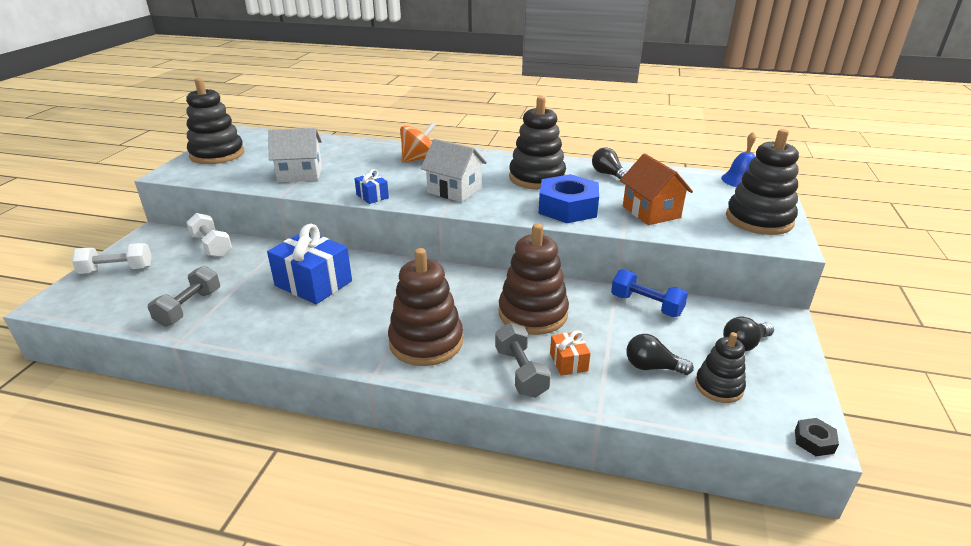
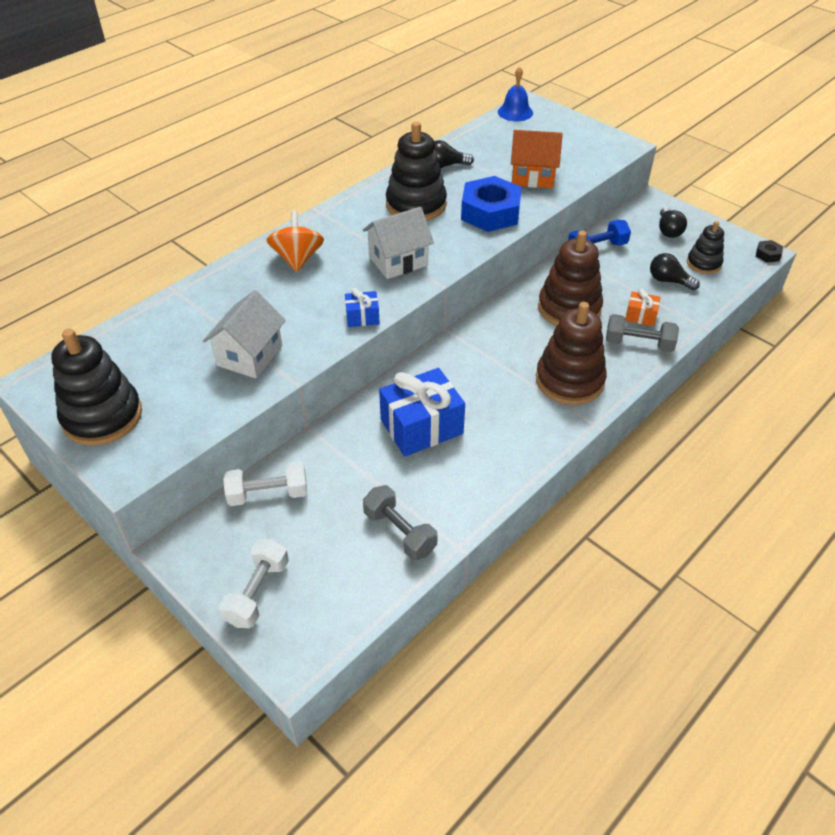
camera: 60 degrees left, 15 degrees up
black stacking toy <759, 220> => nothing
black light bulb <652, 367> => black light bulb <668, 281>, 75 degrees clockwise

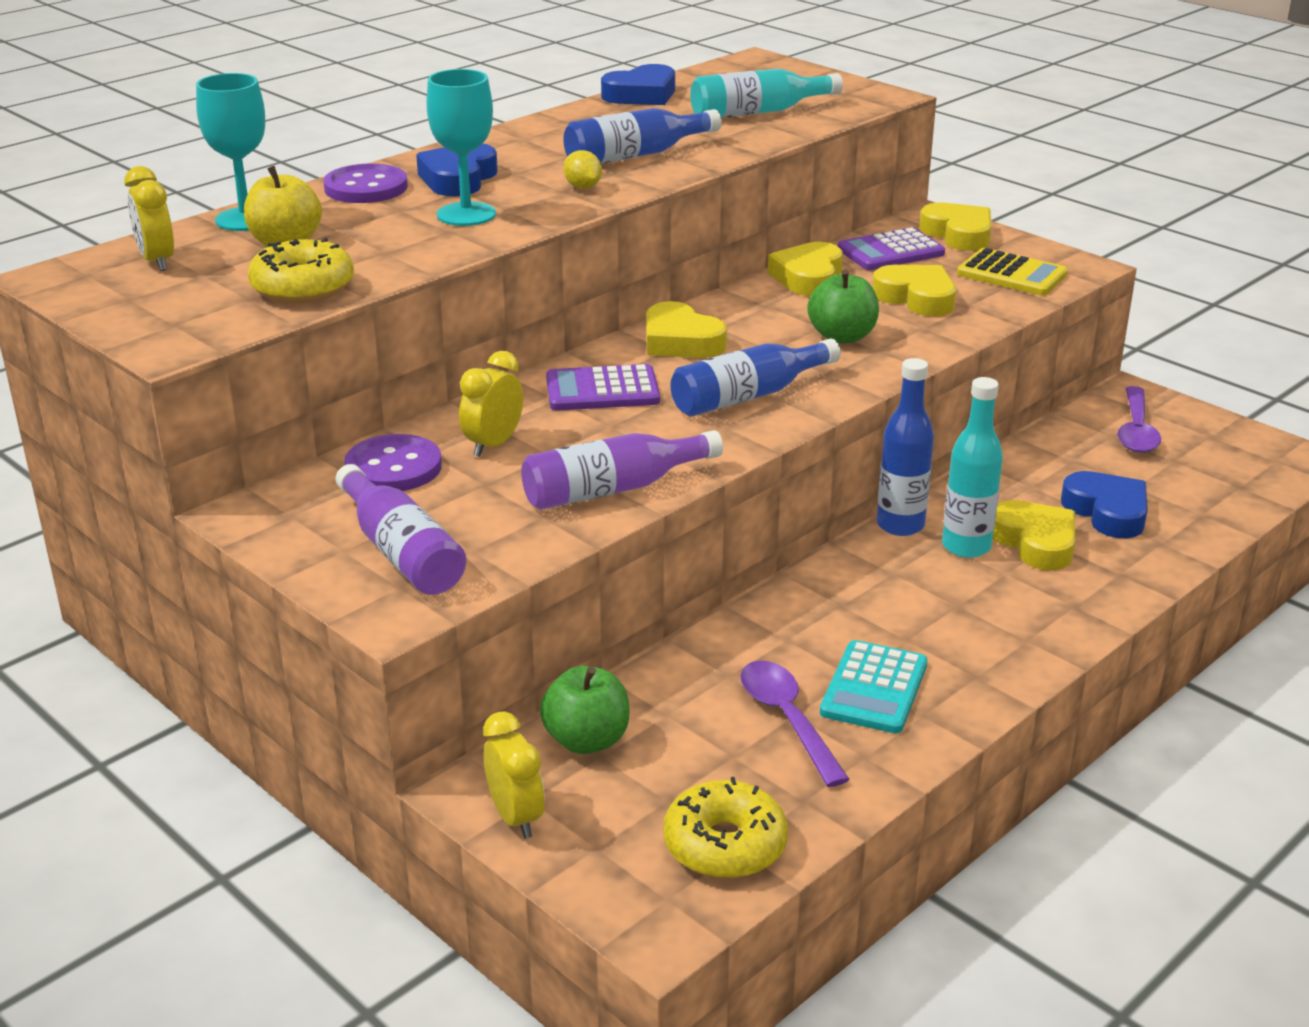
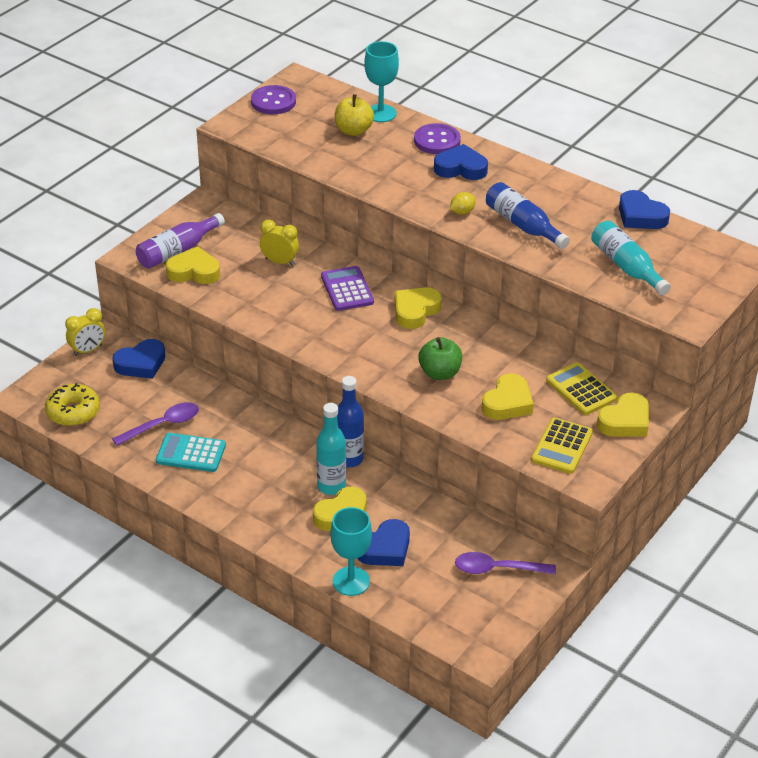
camera: 80 degrees right, 10 degrees up
yellow clock <157, 261> => nothing
yellow donut <303, 288> => nothing
purple bottle <613, 489> => nothing
blue bottle <748, 396> => nothing
purple button <393, 467> => purple button <273, 102>, relocated
turquoise goblet <466, 214> => turquoise goblet <351, 581>, relocated
yellow heart <808, 277> => yellow heart <194, 271>, relocated
green apple <586, 740> => blue heart <141, 364>
purple calculator <890, 251> => yellow calculator <581, 389>

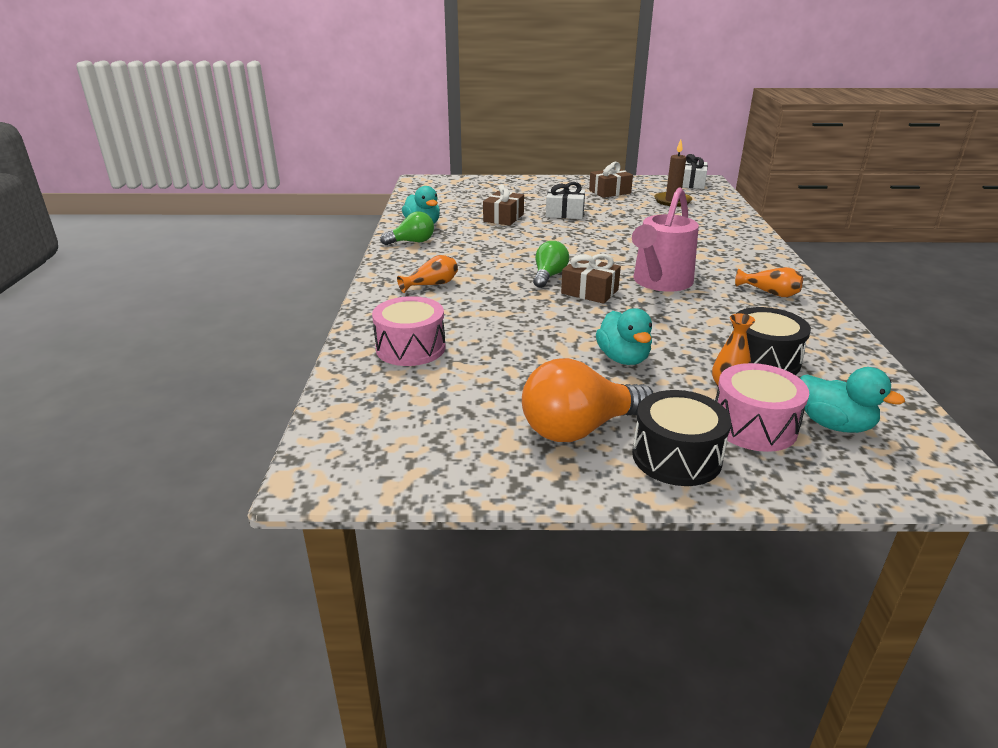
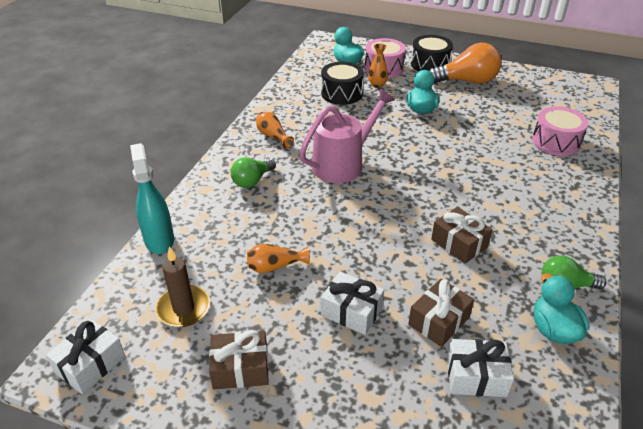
camera: 160 degrees left, 10 degrees up
nothing => turquoise spray bottle <159, 240>
nothing => white gift <476, 376>
orange vase <431, 285> => orange vase <275, 266>, relocated
green light bulb <549, 276> => green light bulb <252, 181>, relocated
brown gift <589, 291> => brown gift <459, 243>, relocated

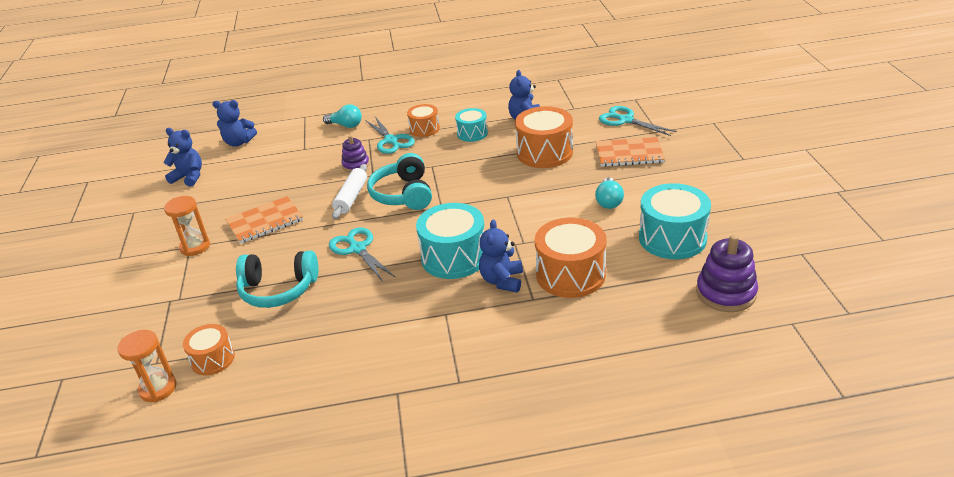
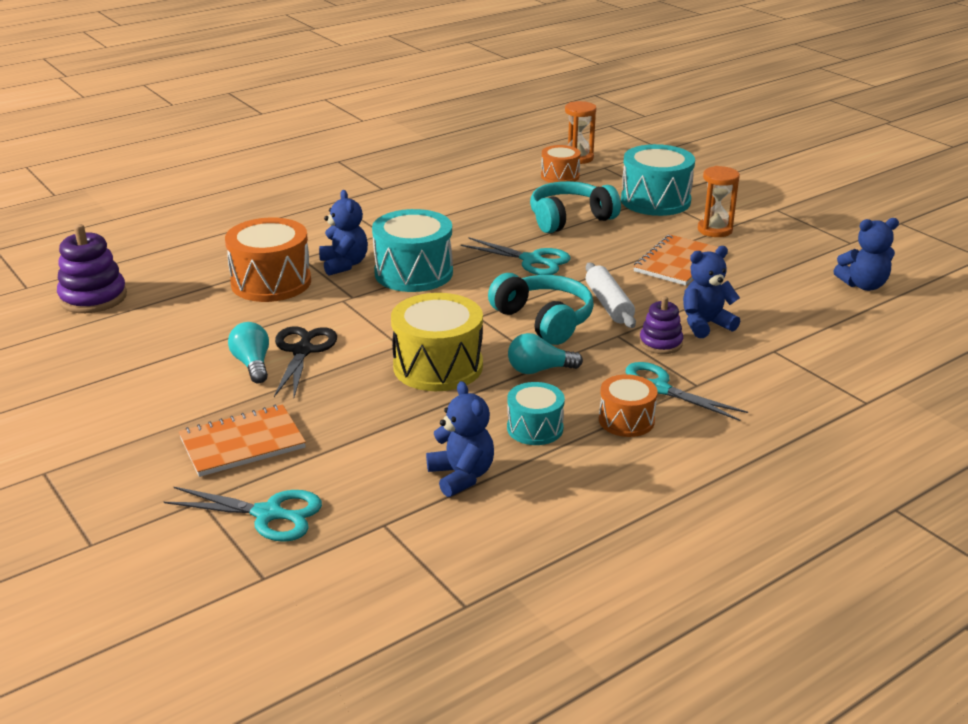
camera: 150 degrees right, 5 degrees down
orange drum <544, 153> => nothing
nothing => black scissors <302, 351>
nothing => yellow drum <438, 366>
blue teddy bear <239, 142> => blue teddy bear <705, 324>, relocated
turquoise light bulb <346, 125> => turquoise light bulb <539, 370>, relocated
turquoise drum <672, 238> => turquoise drum <655, 201>, relocated

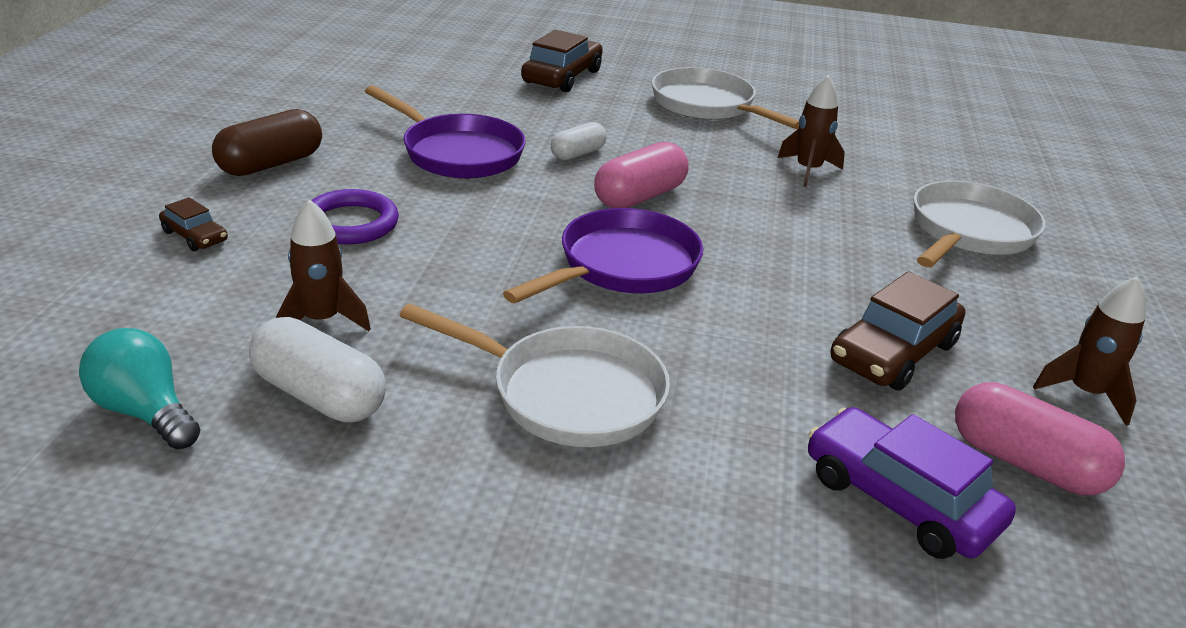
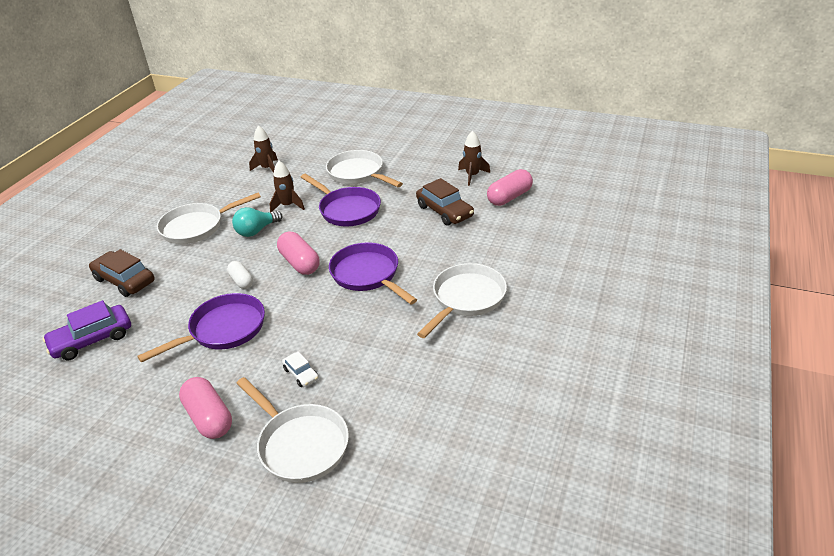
camera: 75 degrees left, 5 degrees up
white capsule <319, 395> => nothing
nothing => purple pan <347, 210>
turquoise light bulb <145, 412> => turquoise light bulb <256, 231>, relocated
brown rocket <321, 320> => brown rocket <267, 168>, relocated
purple car <900, 499> => purple car <92, 339>, relocated
brown car <195, 236> => white pan <300, 444>
purple ring <350, 223> => white car <301, 374>
brown capsule <271, 164> => pink capsule <209, 418>

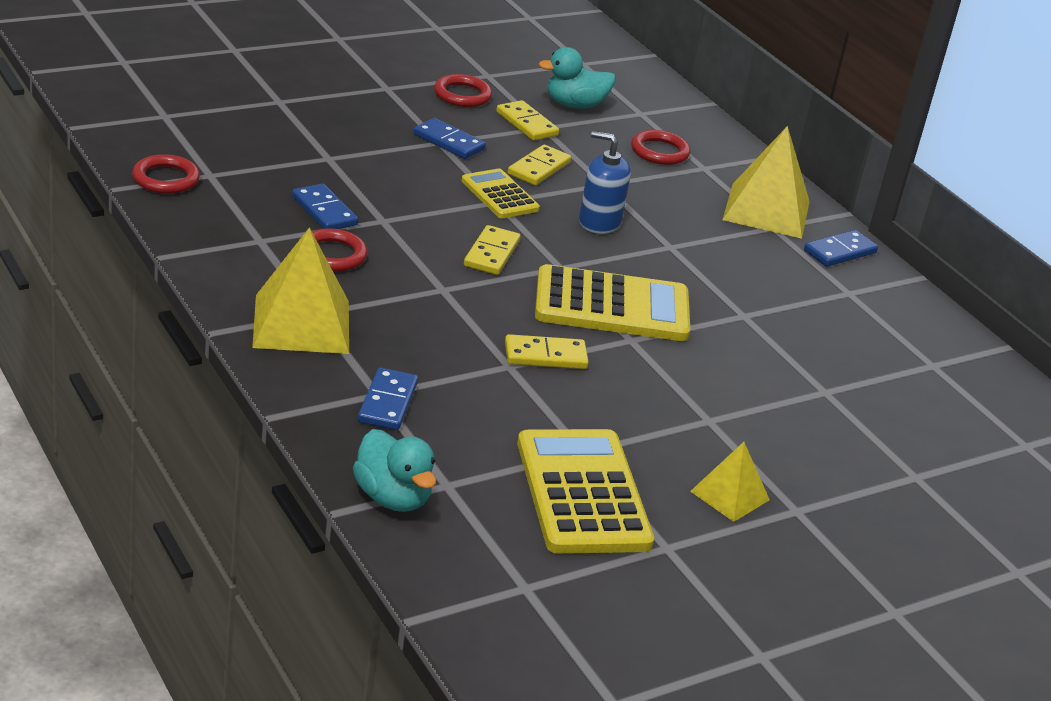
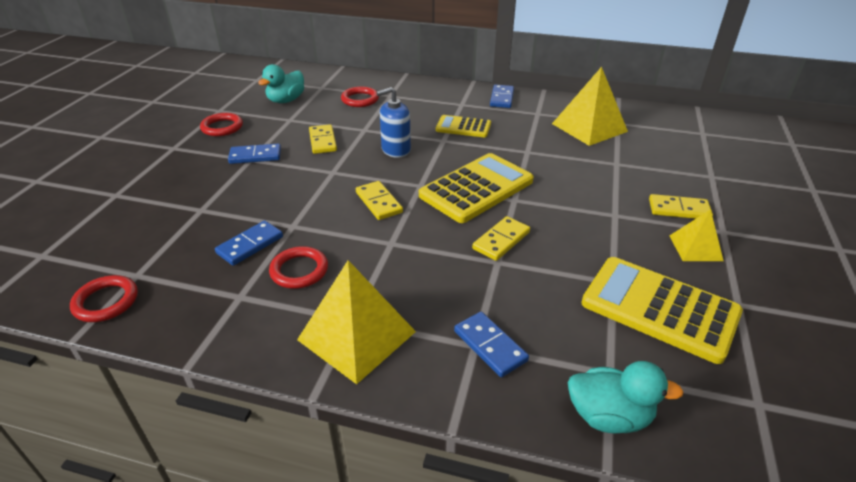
camera: 40 degrees left, 5 degrees up
yellow calculator <499, 195> => yellow calculator <463, 127>, relocated
yellow domino <527, 124> => yellow domino <679, 209>, relocated
yellow pyramid <766, 210> => yellow pyramid <589, 127>, relocated
blue domino <324, 211> => blue domino <250, 245>, 60 degrees counterclockwise

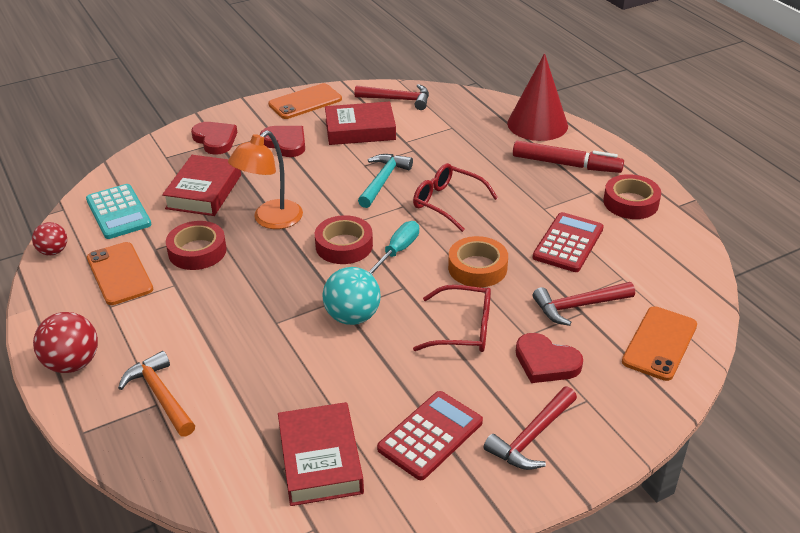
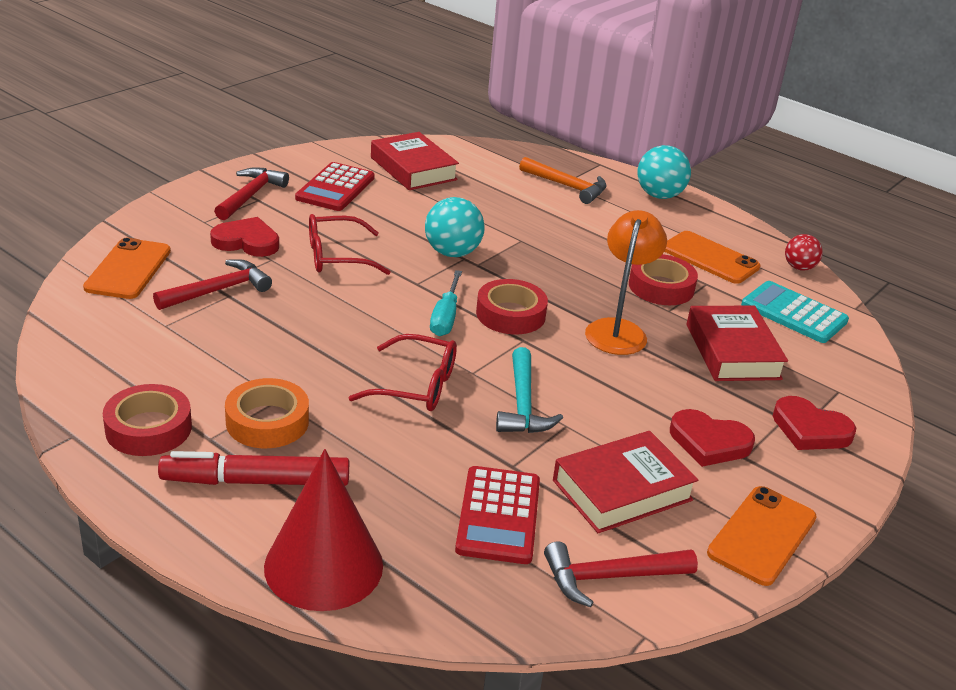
camera: 155 degrees right, 5 degrees down
orange tape <477, 268> => orange tape <267, 421>, relocated
red calculator <568, 243> => red calculator <498, 515>, relocated
red ball <72, 363> => turquoise ball <659, 195>

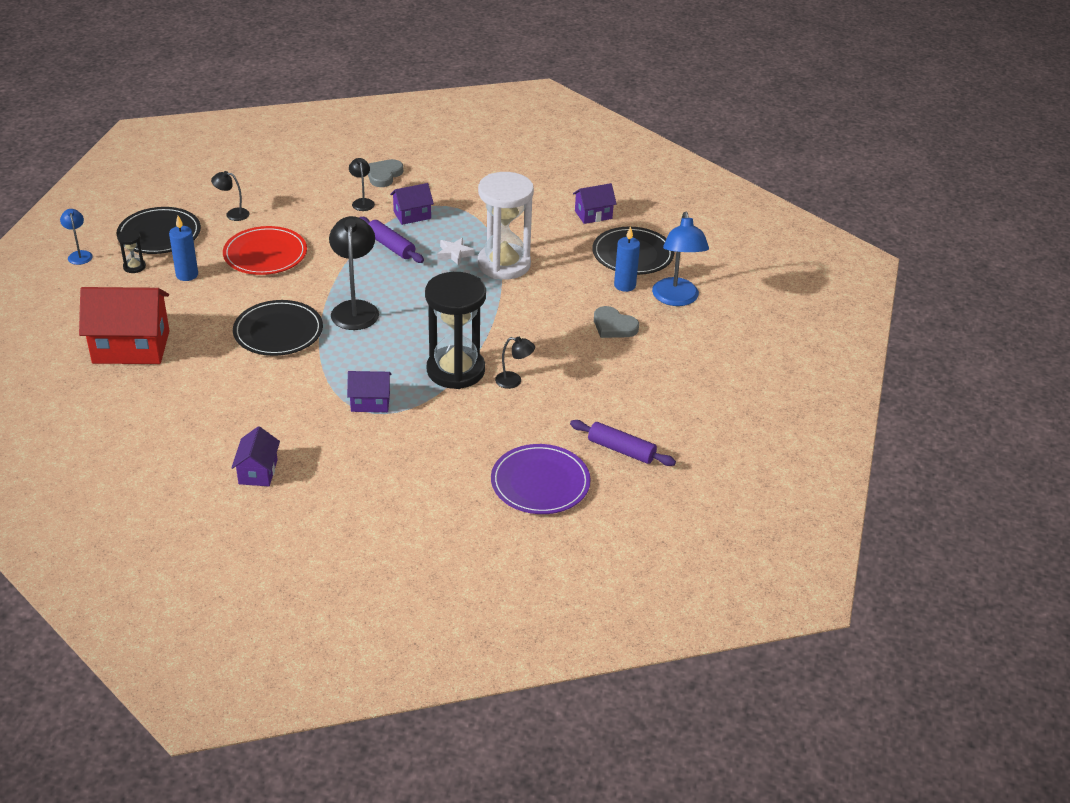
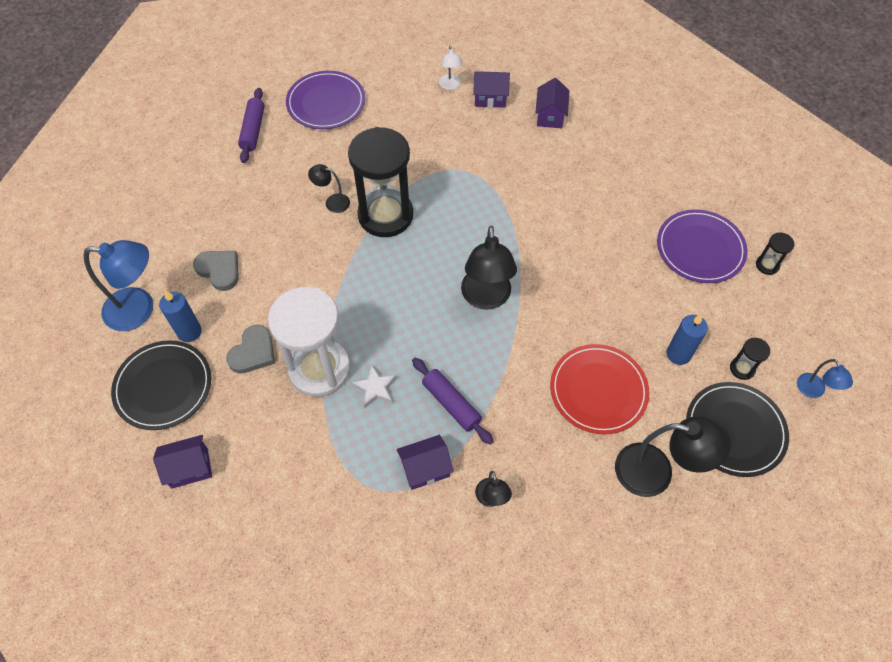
camera: 175 degrees left, 20 degrees up
black plate <278, 331> => nothing
nothing => white lamp <450, 85>
nothing => black hourglass <767, 265>
purple house <370, 402> => purple house <490, 98>, relocated
grey heart <384, 175> => grey heart <253, 352>, relocated
red house <131, 347> => purple plate <700, 248>
purple rolling pin <621, 450> => purple rolling pin <253, 130>, 60 degrees clockwise
blue lamp <676, 299> => blue lamp <139, 309>, 90 degrees clockwise
black lamp <232, 214> => black lamp <656, 472>, x1.93

